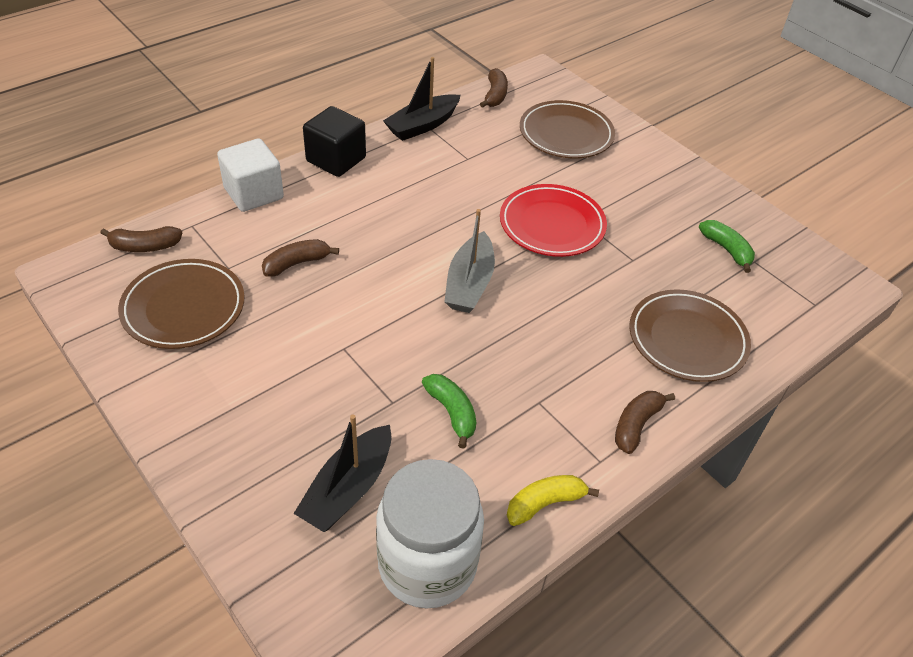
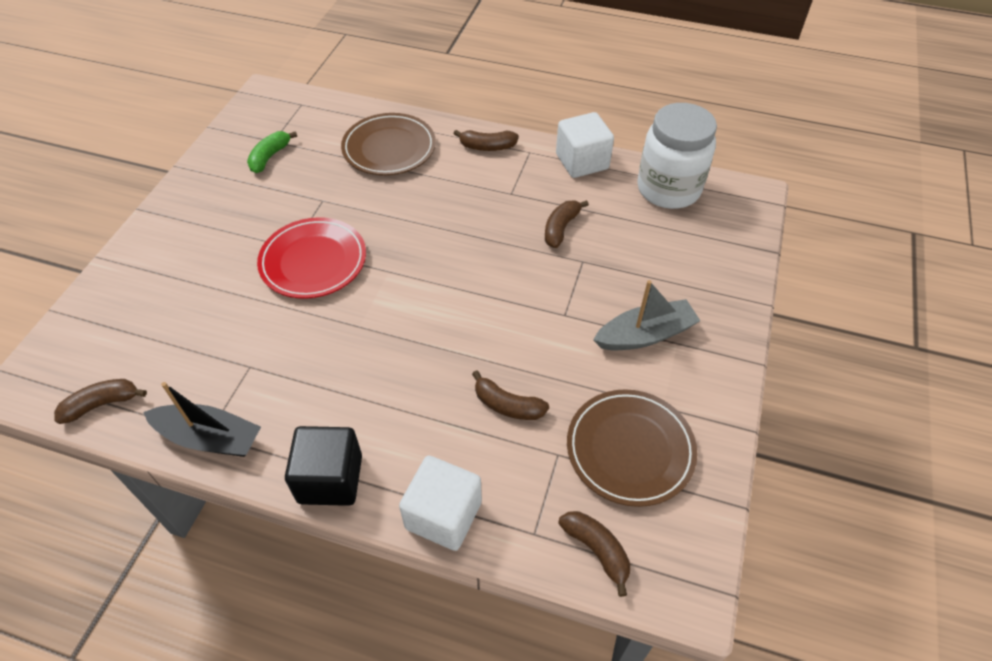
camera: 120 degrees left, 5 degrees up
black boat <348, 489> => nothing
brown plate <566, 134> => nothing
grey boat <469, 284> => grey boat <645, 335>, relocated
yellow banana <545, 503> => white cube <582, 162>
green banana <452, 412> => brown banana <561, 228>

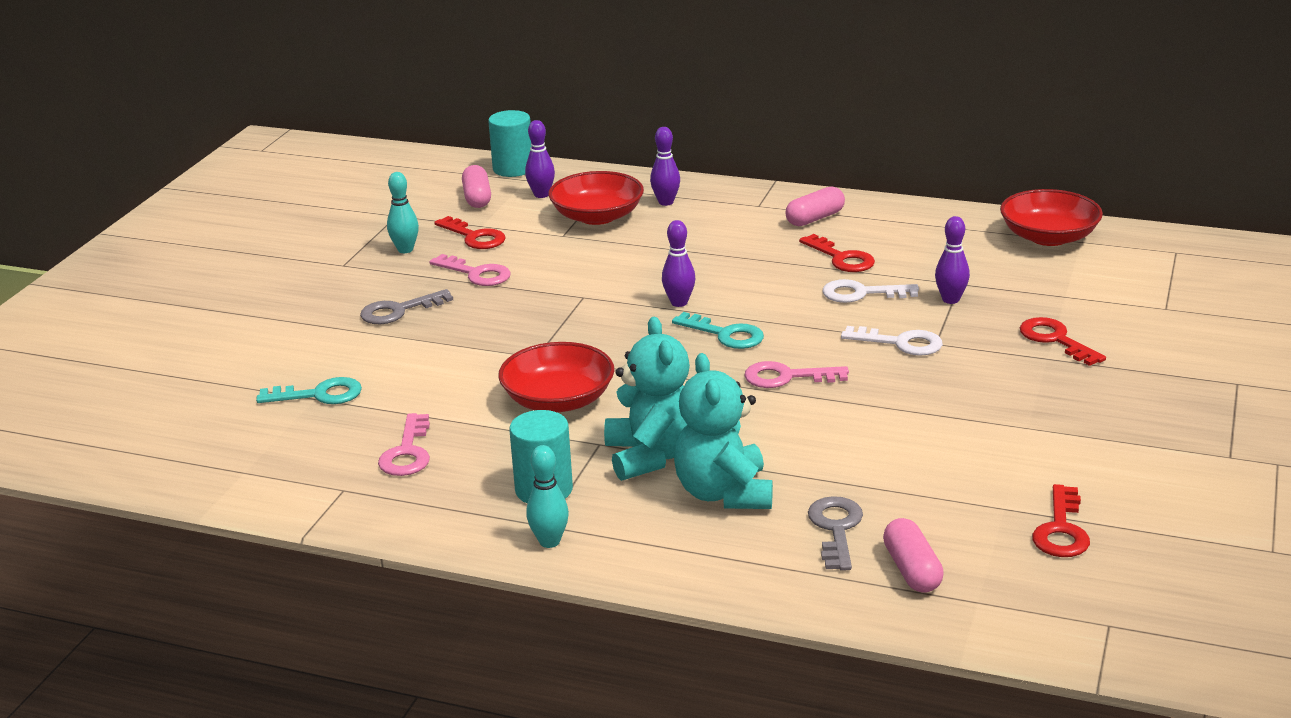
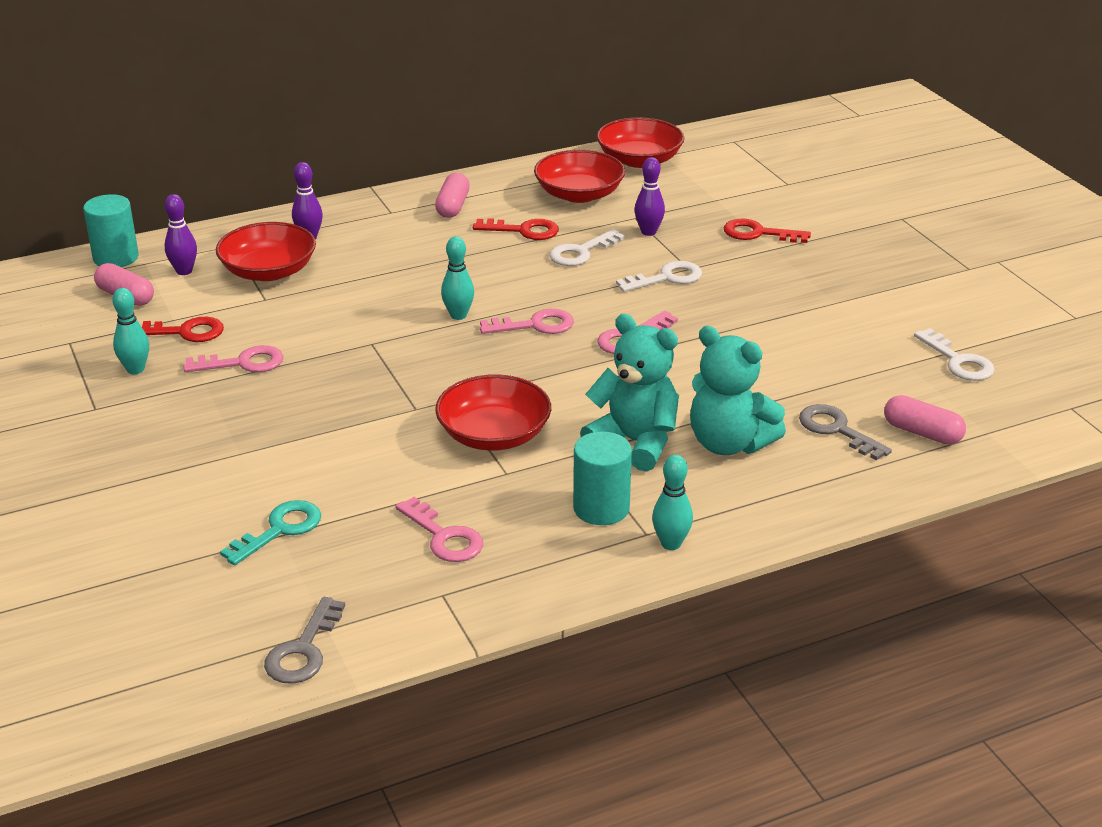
camera: 45 degrees left, 5 degrees up
nothing => red bowl <579, 194>
grey key <398, 311> => grey key <303, 650>, relocated
purple bowling pin <679, 303> => turquoise bowling pin <458, 315>
turquoise key <725, 334> => pink key <535, 325>
red key <1061, 530> => white key <958, 361>

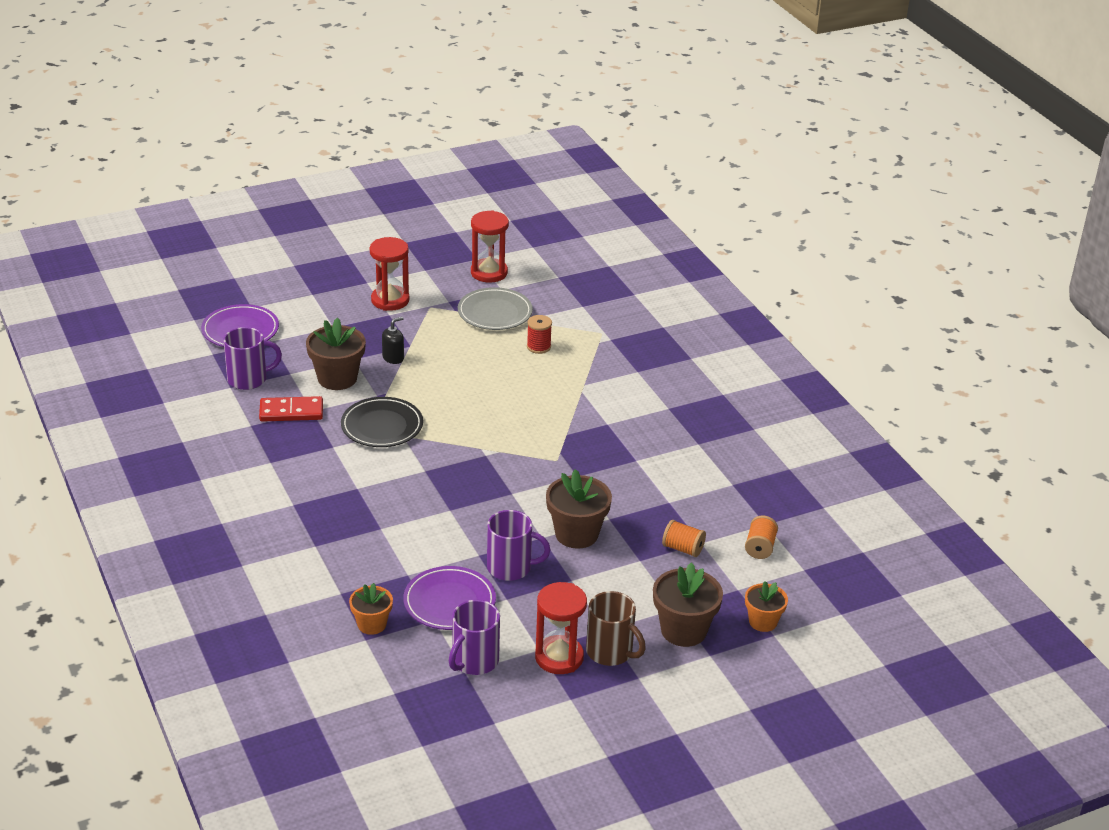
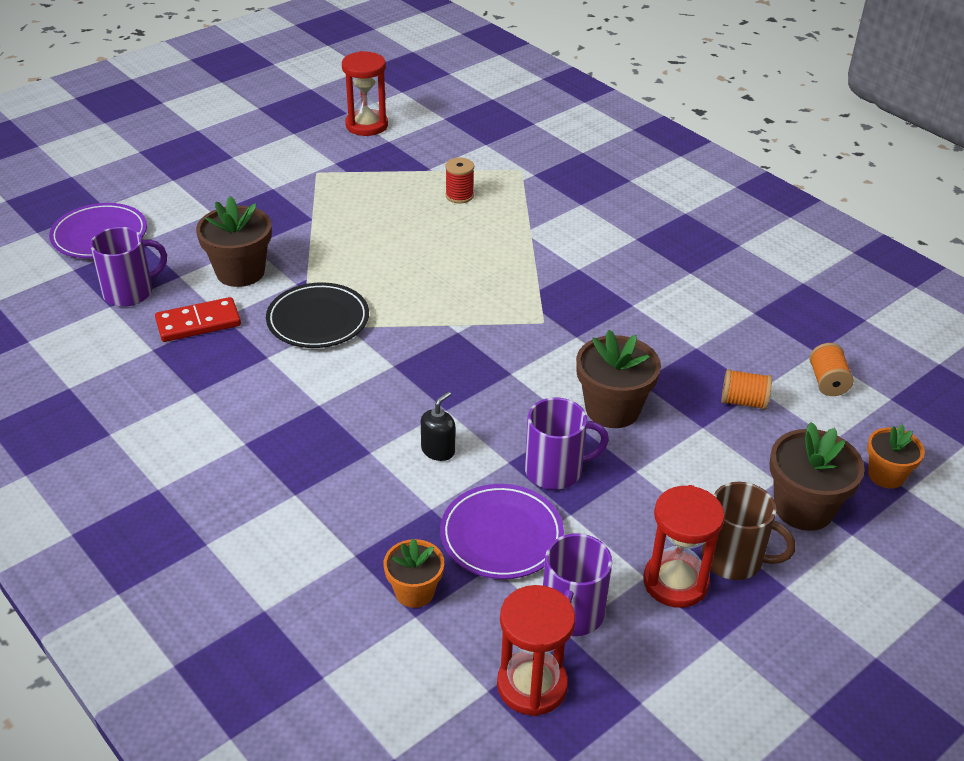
camera: 15 degrees left, 5 degrees up
grey plate <495, 313> => nothing
red hourglass <390, 300> => red hourglass <532, 685>, relocated
black soap dispenser <393, 358> => black soap dispenser <438, 450>, relocated

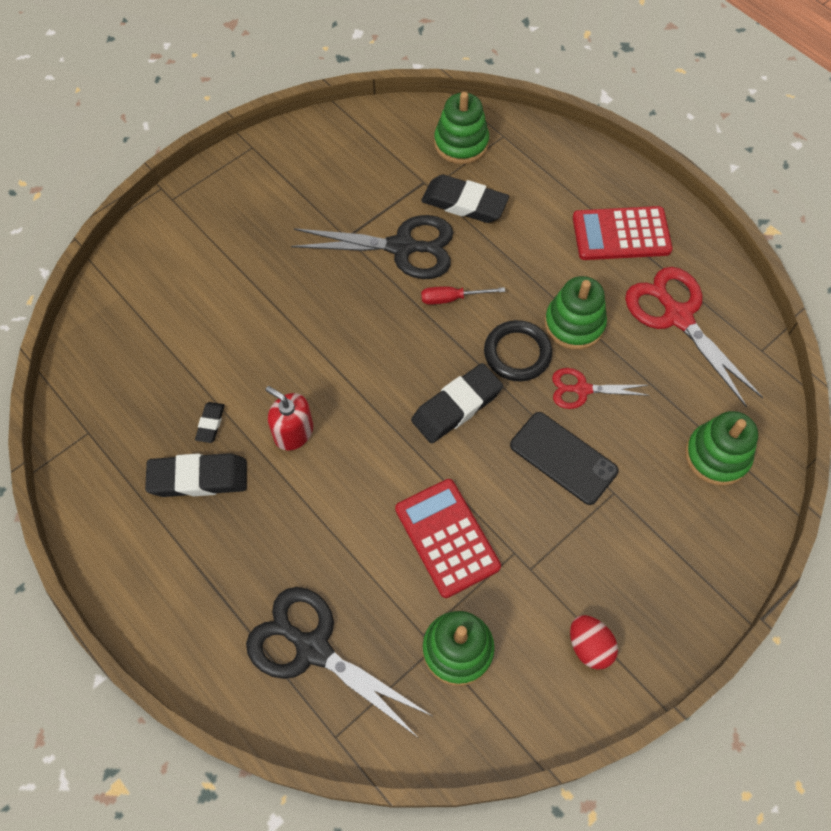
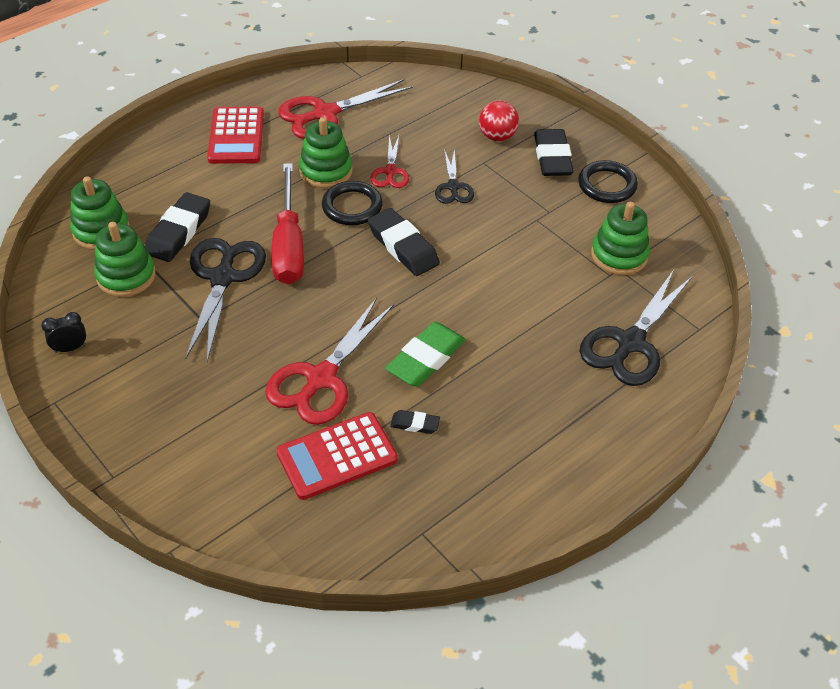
camera: 90 degrees left, 15 degrees down
nothing => black clock <70, 348>
nothing => red scissors <321, 378>
nothing => red ball <497, 136>
black eraser <198, 478> => black eraser <552, 157>, relocated
red calculator <447, 537> => red calculator <337, 456>, relocated
green stacking toy <717, 456> => green stacking toy <126, 276>, relocated
red soap dispenser <293, 432> => green eraser <426, 359>
black phone <563, 458> => black scissors <453, 187>
red egg <589, 646> => black ring <607, 185>
red screwdriver <452, 298> => red screwdriver <288, 245>, x2.10

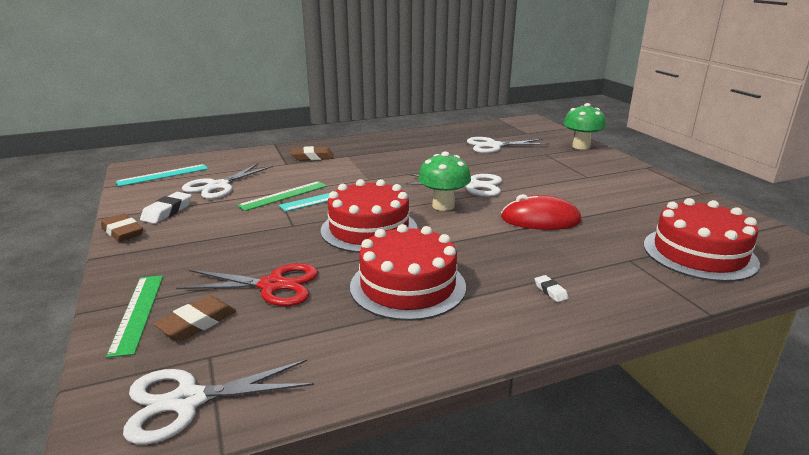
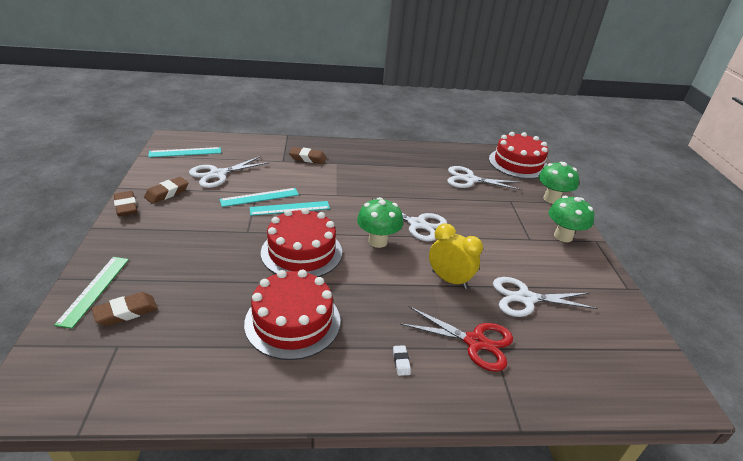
camera: 15 degrees right, 10 degrees up
nothing => green mushroom <563, 236>
white scissors <188, 401> => white scissors <525, 298>, relocated
red scissors <272, 285> => red scissors <475, 342>, relocated
red cake <699, 253> => red cake <518, 163>, relocated
red mouse <540, 220> => yellow clock <449, 280>
white eraser <167, 212> => brown eraser <167, 193>
green ruler <284, 195> => turquoise ruler <259, 197>

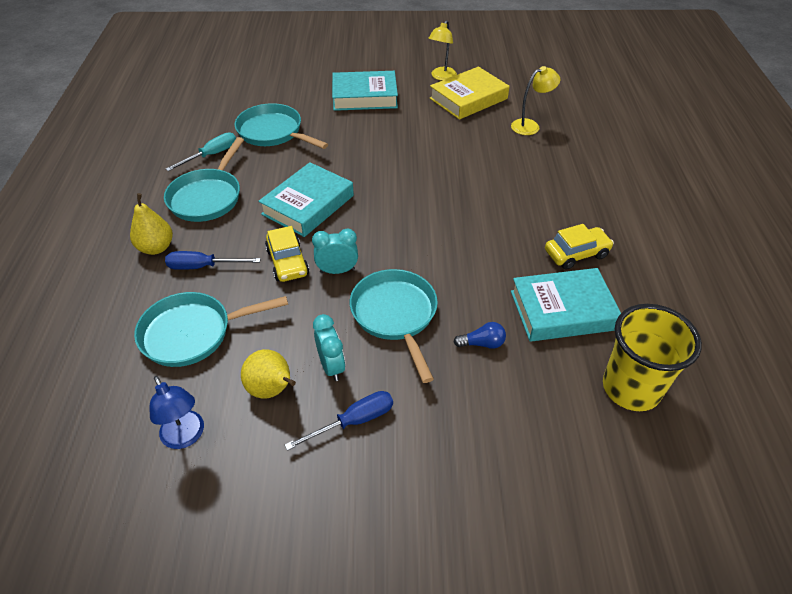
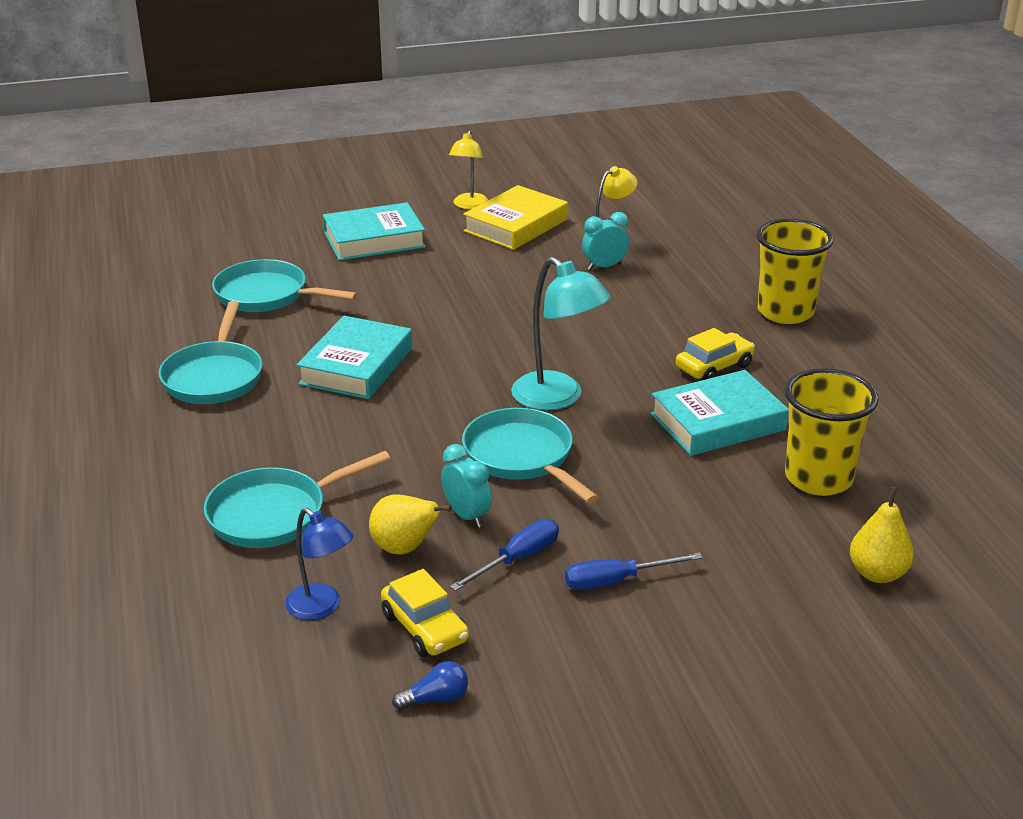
camera: 15 degrees left, 15 degrees down
turquoise screwdriver <211, 155> => nothing
nothing => turquoise lamp <557, 398>
nothing => yellow cup <785, 312>
yellow pear <156, 248> => yellow pear <877, 574>, relocated
blue screwdriver <203, 266> => blue screwdriver <616, 581>, relocated
yellow car <287, 262> => yellow car <425, 628>, relocated
turquoise clock <337, 271> => turquoise clock <604, 267>, relocated
blue light bulb <482, 343> => blue light bulb <435, 699>, relocated

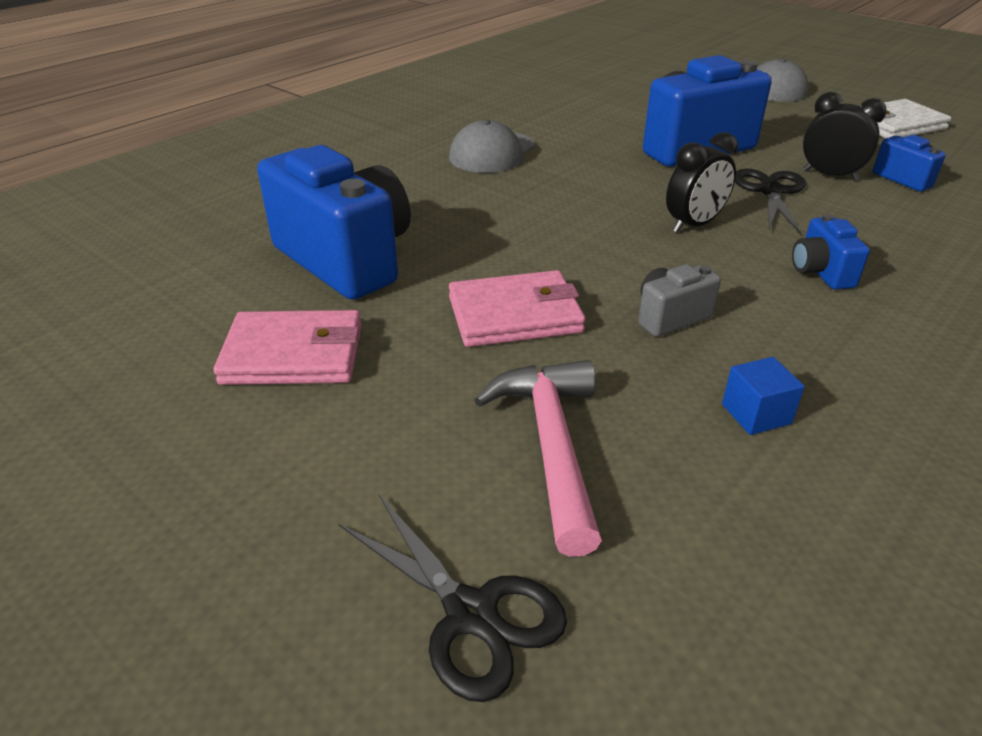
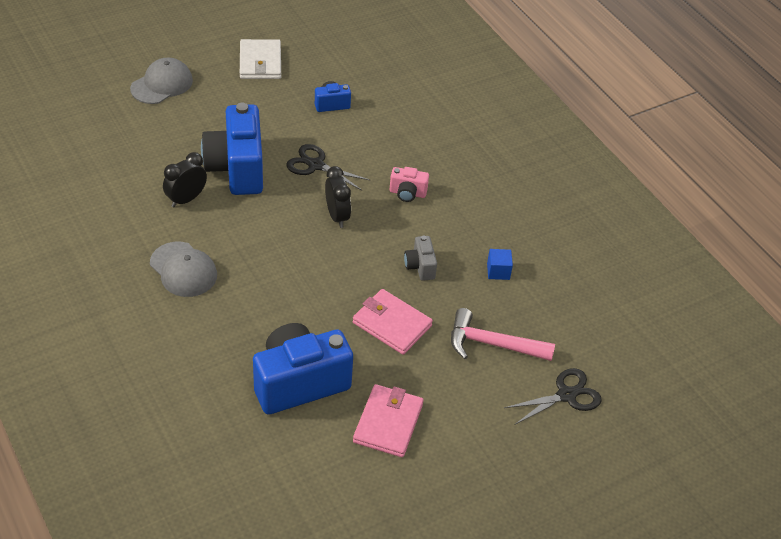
camera: 75 degrees left, 10 degrees up
black clock <830, 175> => black clock <186, 199>, relocated
blue camera <820, 272> => pink camera <407, 193>
pink wallet <515, 315> => pink wallet <391, 324>, 60 degrees counterclockwise

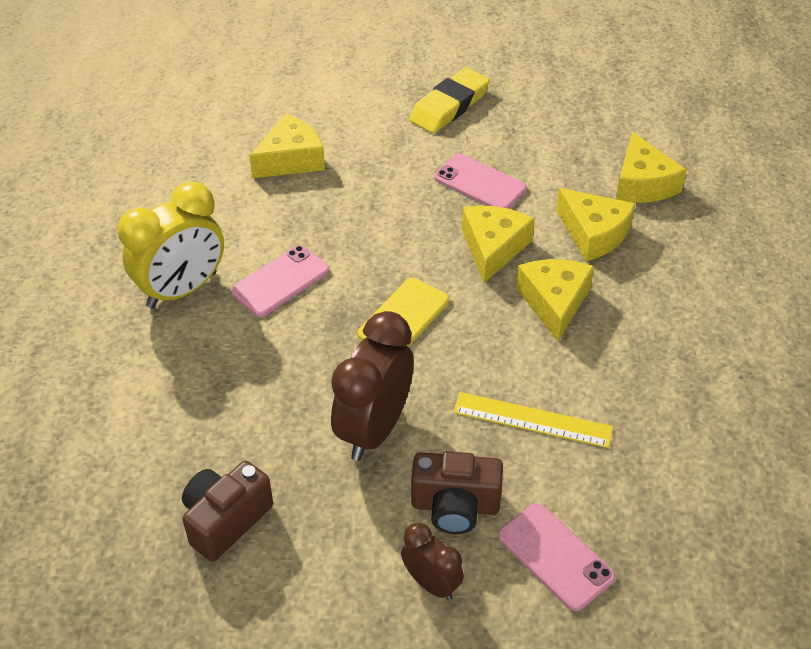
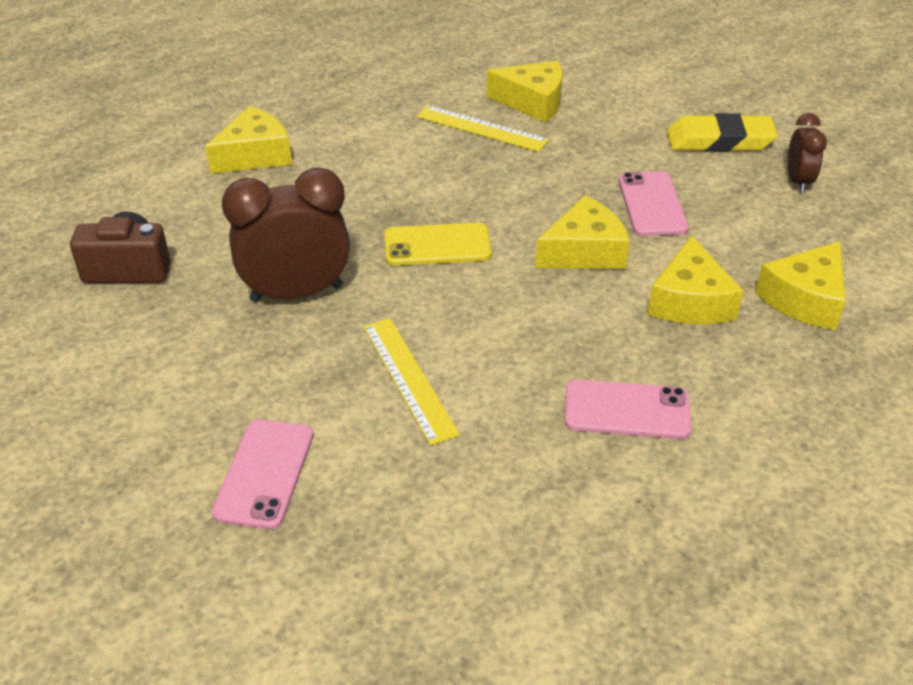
camera: 50 degrees right, 5 degrees down
yellow clock <182, 290> => nothing
brown camera <455, 506> => nothing
nothing => yellow ruler <481, 128>
pink phone <281, 281> => pink phone <627, 410>, relocated
brown clock <431, 583> => brown clock <798, 181>, relocated
yellow cheese <554, 302> => yellow cheese <255, 155>, relocated

